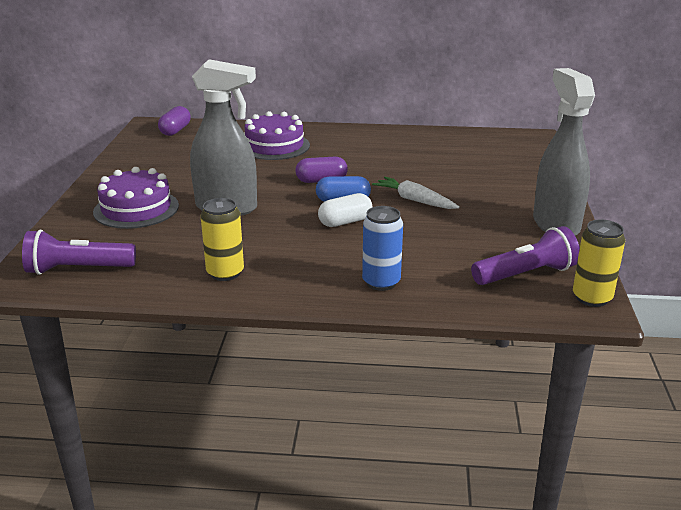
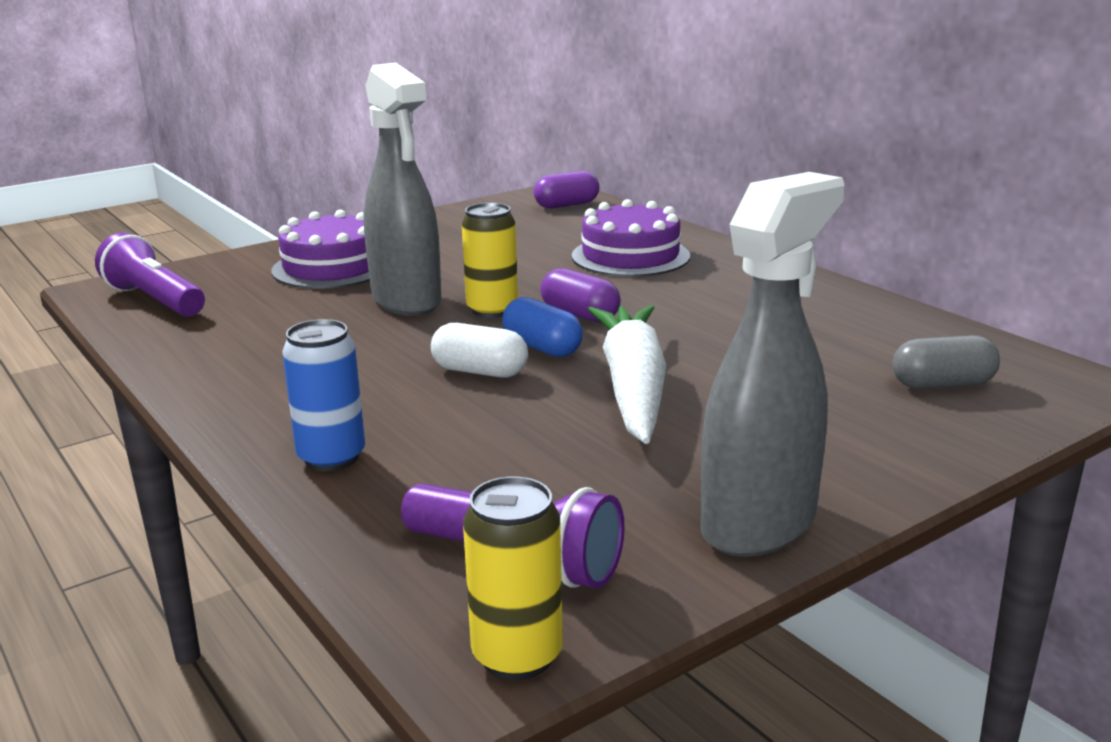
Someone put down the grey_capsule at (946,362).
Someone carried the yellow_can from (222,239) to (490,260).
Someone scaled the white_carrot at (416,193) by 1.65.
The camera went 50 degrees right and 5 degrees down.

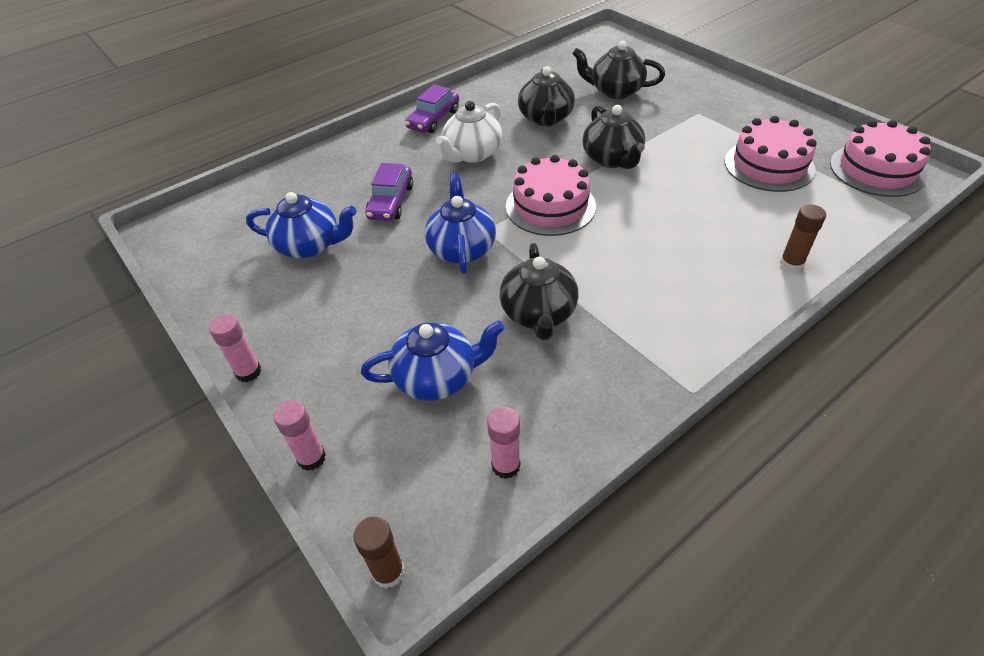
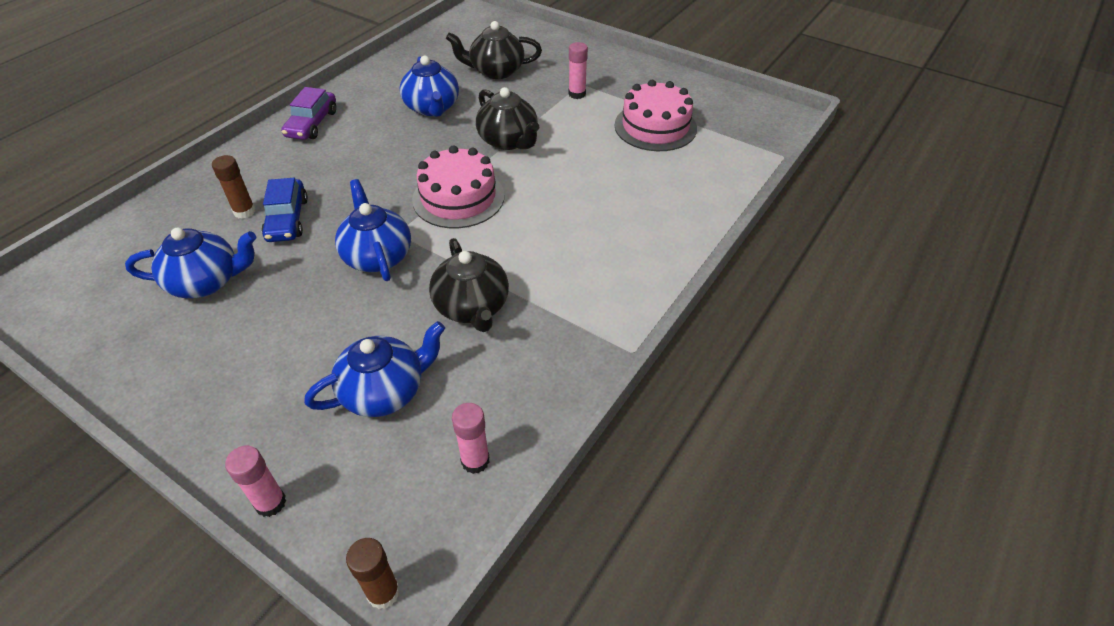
Someone took away the white_teapot at (469,132).
Someone took away the pink_cake at (880,158).
Someone carried the pink_glue_stick from (235,348) to (578,70).
Someone carried the brown_glue_stick from (803,238) to (233,187).
Someone repainted the purple_car at (389,192), which became the blue_car at (285,210).
Someone repainted the black_teapot at (546,96), which became the blue_teapot at (429,86).
The camera went 20 degrees left and 0 degrees up.

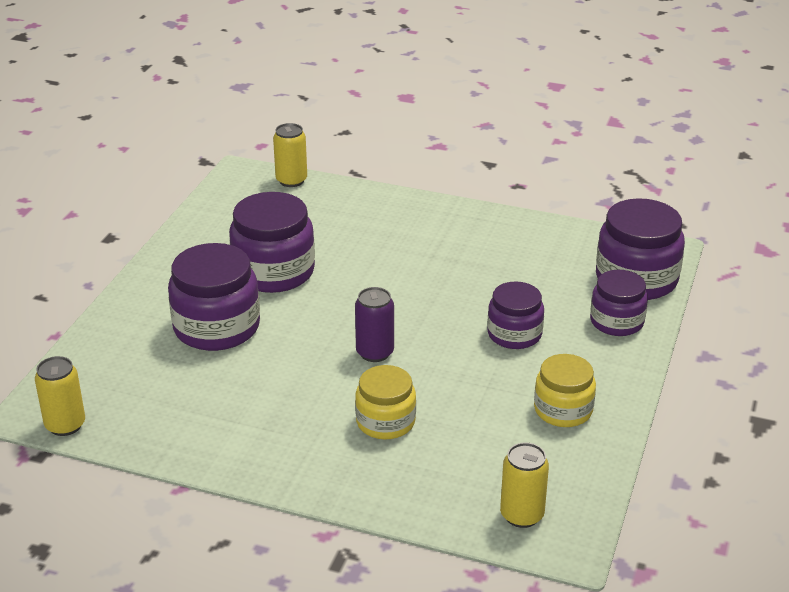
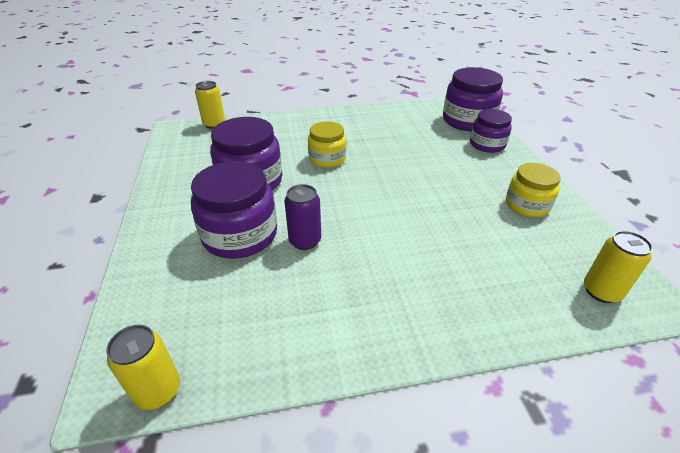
Someone took away the purple_jar at (515,315).
Someone carried the purple_can from (374,324) to (302,217).
Someone carried the yellow_jar from (385,402) to (327,144).
The camera went 30 degrees left and 5 degrees up.

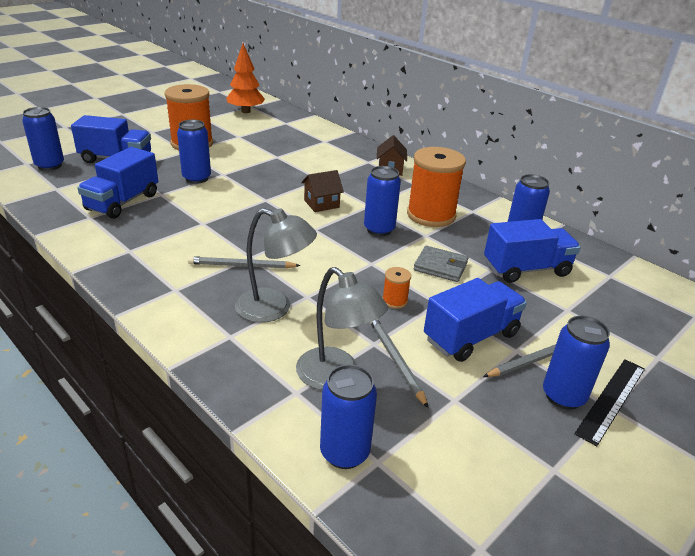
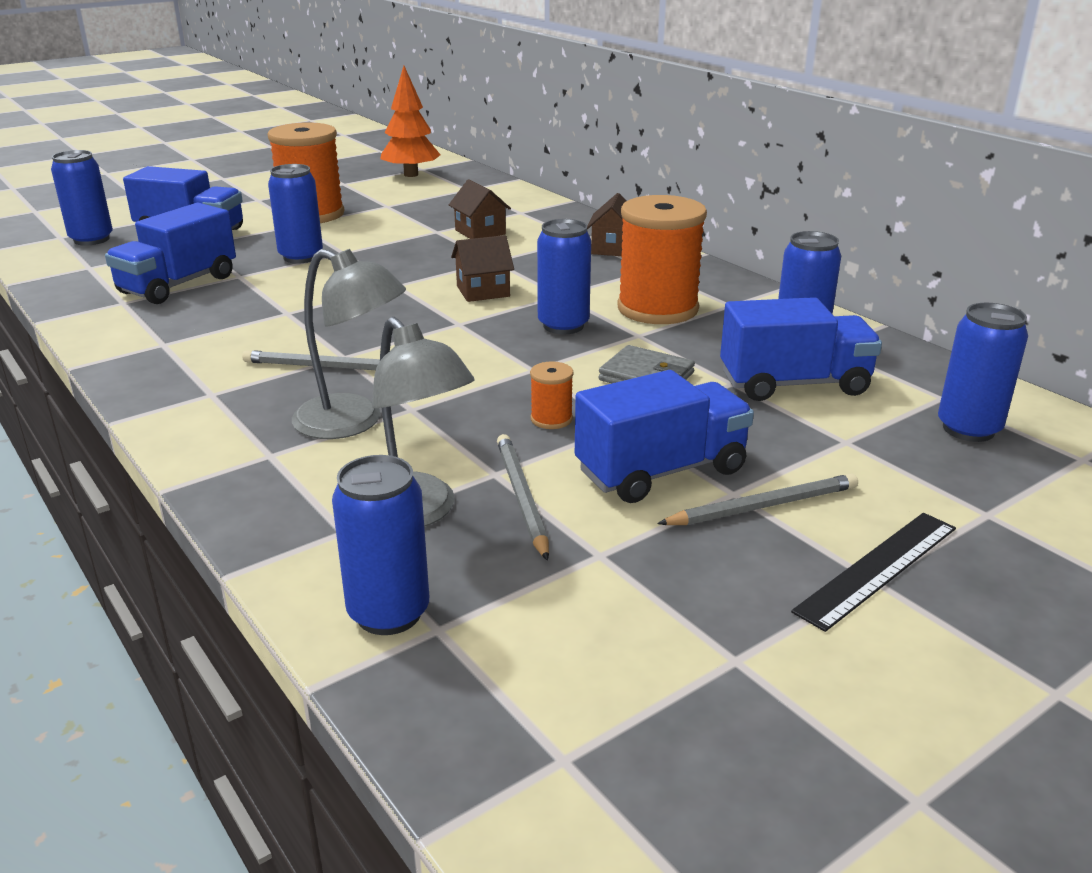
Someone put down the brown_house at (480,209).
Someone carried the blue_can from (576,363) to (983,372).
The camera went 10 degrees right and 5 degrees down.

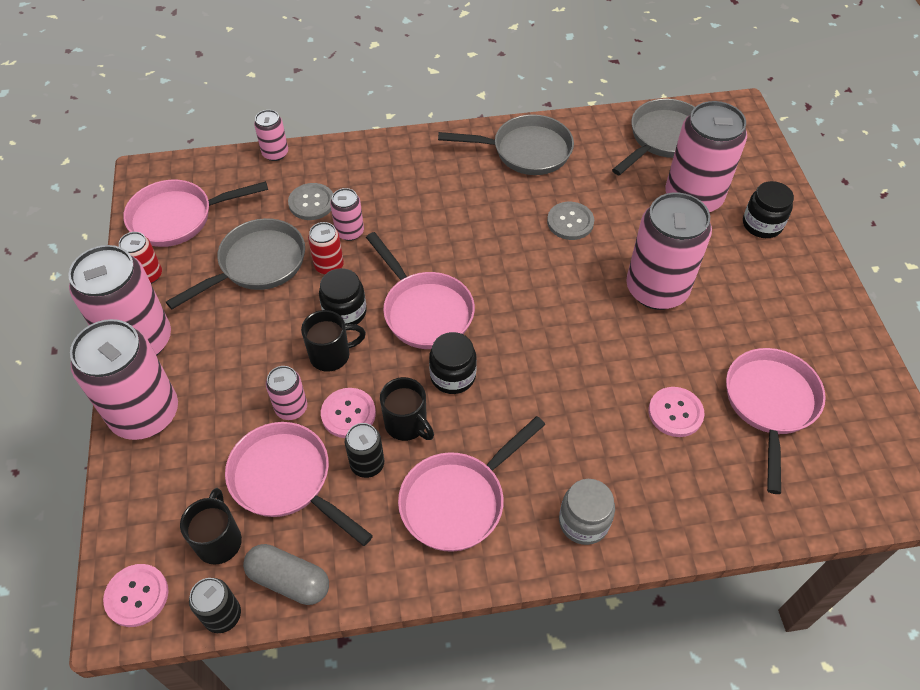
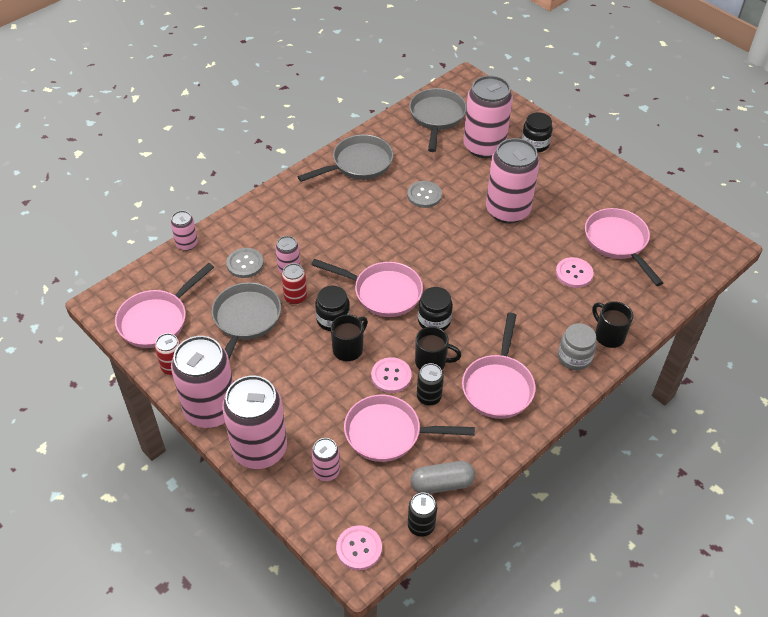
Someone carried the black_mug from (211,526) to (612,324).
Someone carried the pink_can from (286,393) to (326,459).
The camera went 35 degrees left and 5 degrees down.

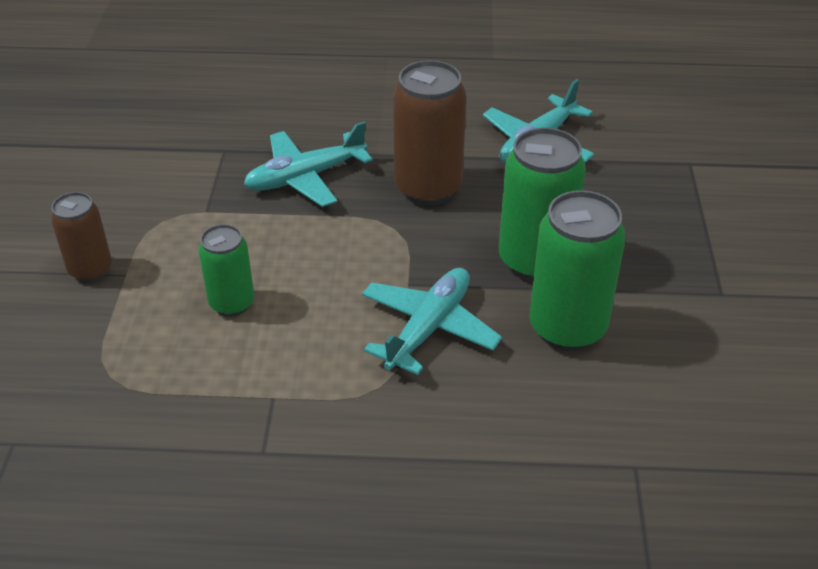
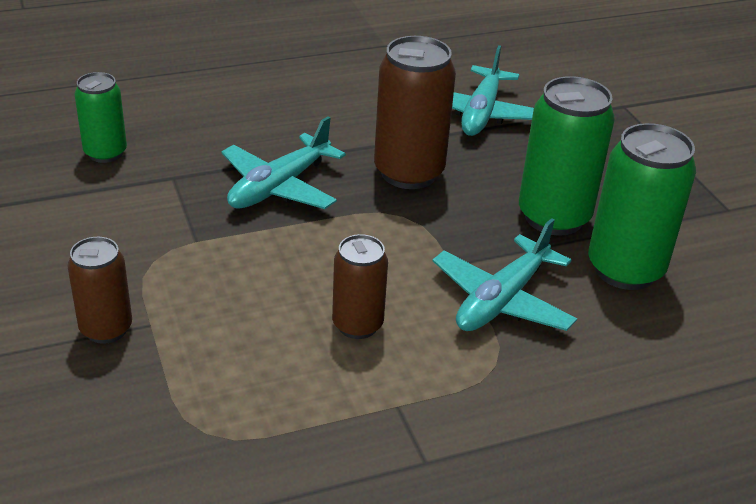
Someone put down the brown_can at (360,286).
Someone carried the green_can from (226,270) to (101,117).
Someone rotated the turquoise_plane at (432,321) by 150 degrees counterclockwise.
The camera went 25 degrees left and 5 degrees down.

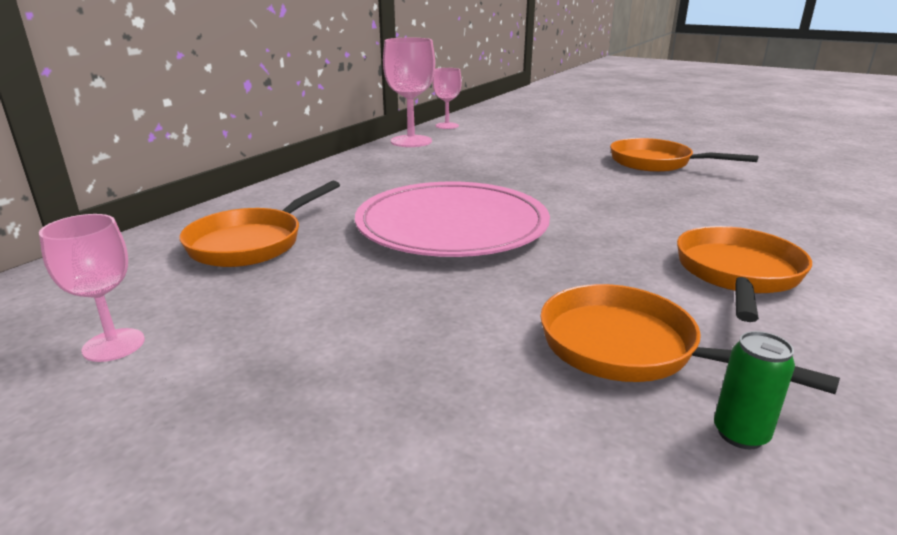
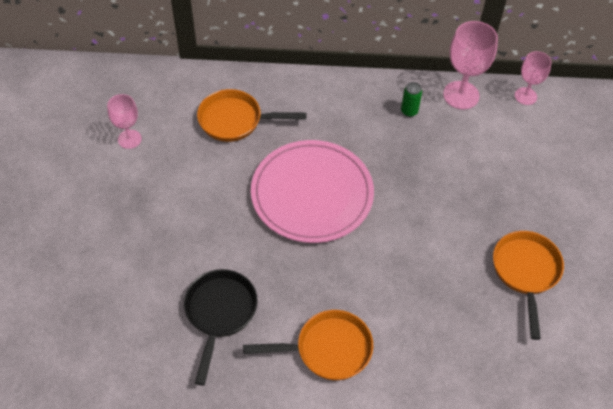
Someone carried the green_can from (754,390) to (411,99).
Someone repainted the orange_pan at (690,339), which became the black_pan at (221,327).
The camera went 60 degrees right and 30 degrees up.

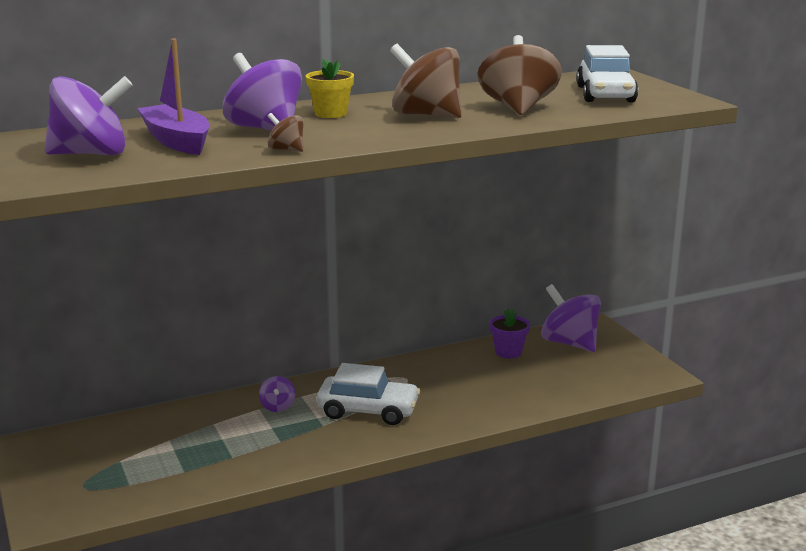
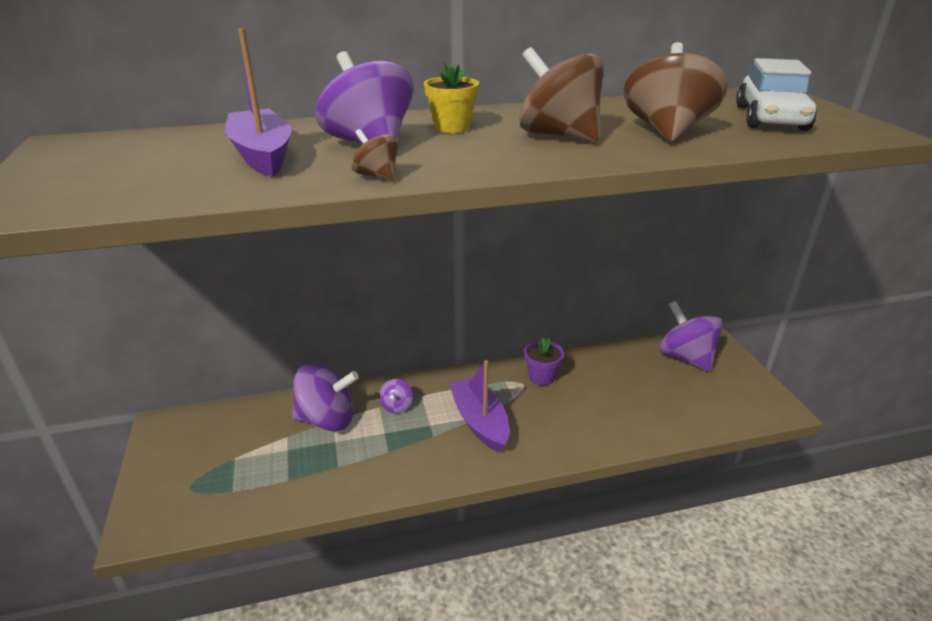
Someone carried the purple_spinning_top from (88,115) to (325,397).
Someone carried the purple_flower_pot from (510,334) to (544,362).
Someone swapped the white_car at (368,394) for the purple_boat at (479,406).
The camera went 10 degrees right and 10 degrees up.

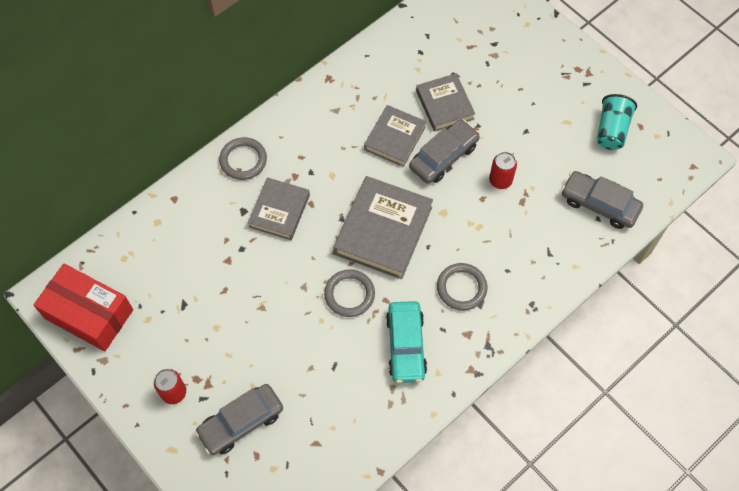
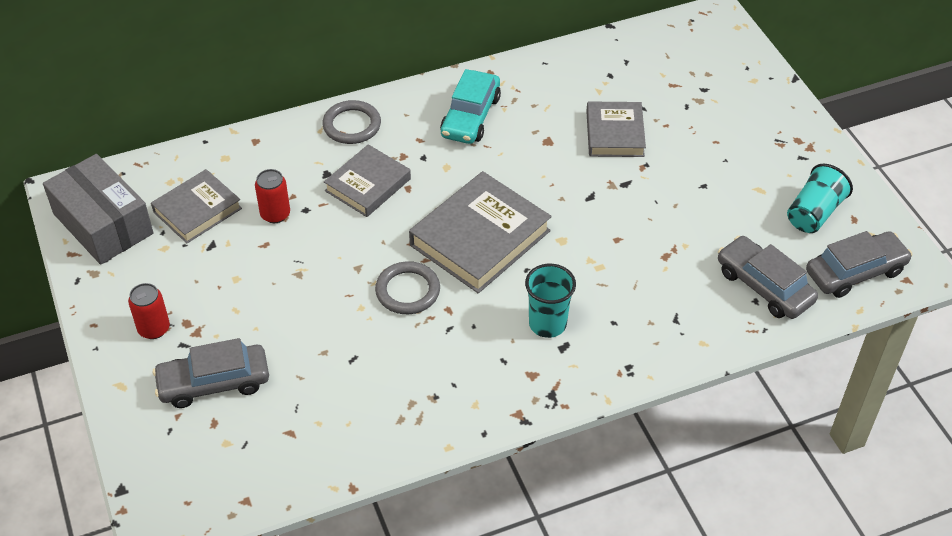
Someone carried the grey_book from (395,136) to (196,206).
Someone carried the turquoise_car from (406,342) to (470,106).
Someone carried the grey_car from (444,151) to (859,264).
Someone carried the red_can from (503,170) to (272,196).
Someone swapped the grey_ring at (462,286) for the turquoise_cup at (550,301).
Someone repainted the red_box at (83,307), which became the grey_box at (98,209).
The camera went 20 degrees right and 15 degrees down.

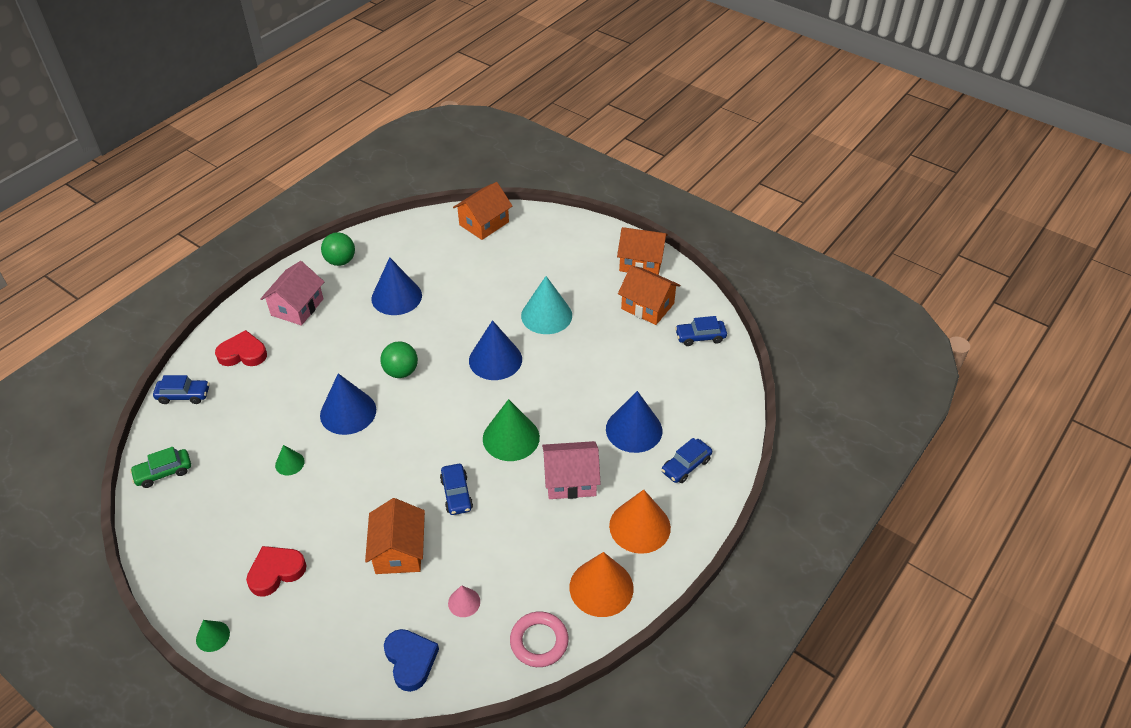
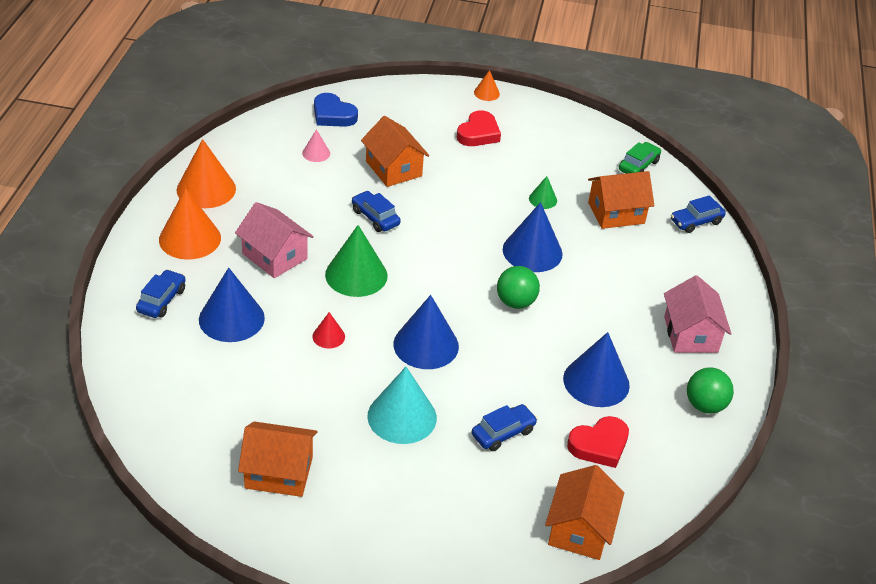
Someone took away the pink_ring at (539,639).
Someone put down the red_cone at (329,330).
Someone carried the red_heart from (241,348) to (598,442).
Someone carried the orange_house from (642,251) to (621,200).
Someone carried the blue_car from (701,331) to (505,427).
Someone repainted the green_cone at (213,636), which became the orange_cone at (487,85).
Someone rotated the pink_house at (571,470) by 75 degrees clockwise.
The camera went 150 degrees right and 5 degrees down.

